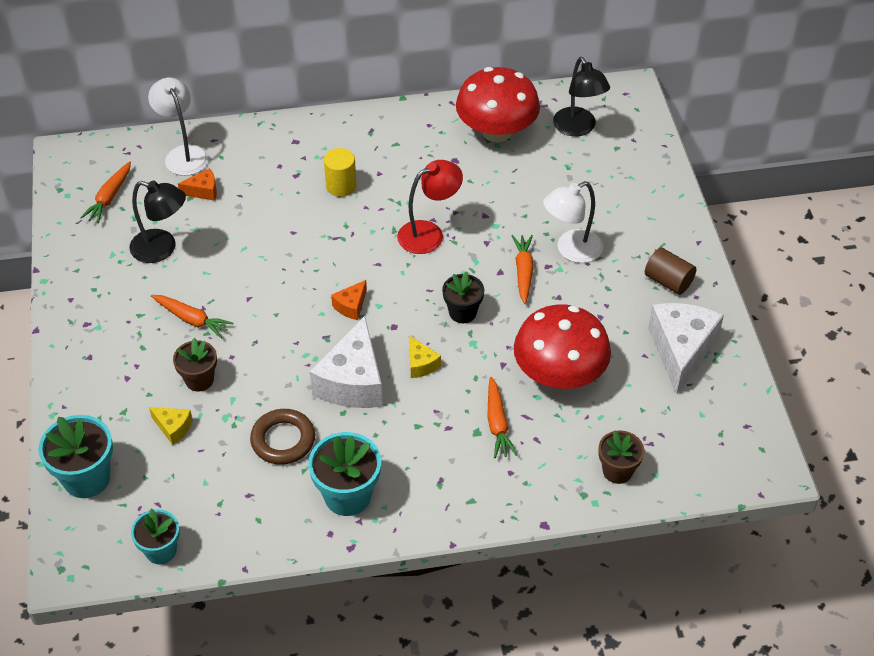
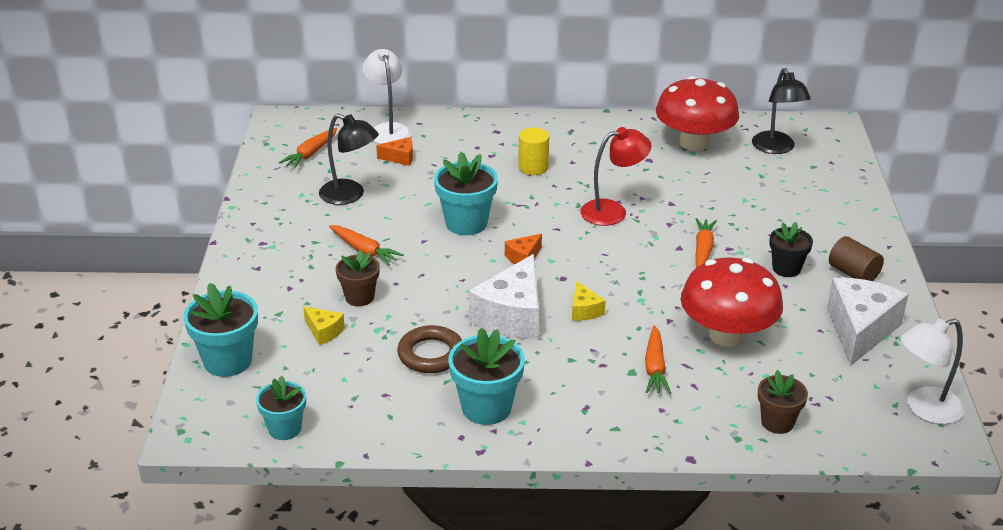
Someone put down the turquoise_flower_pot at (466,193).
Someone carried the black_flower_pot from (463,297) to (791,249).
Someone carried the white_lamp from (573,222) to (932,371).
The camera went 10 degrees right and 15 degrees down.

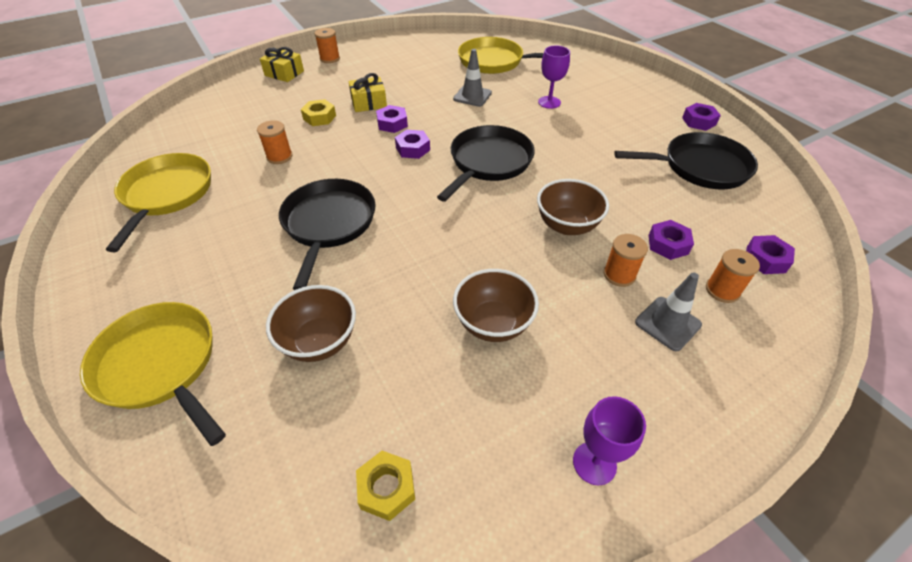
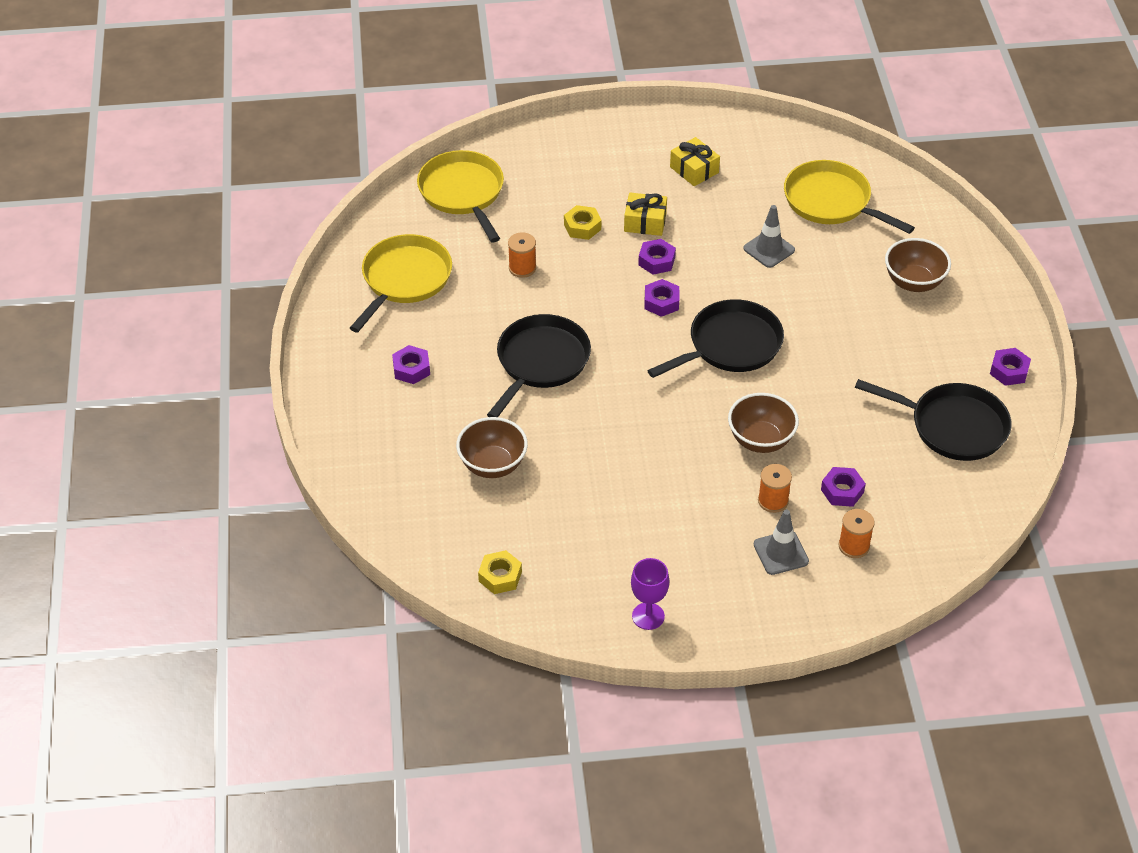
Someone took away the orange_spool at (327,45).
Someone took away the purple_goblet at (554,77).
Someone carried the yellow_pan from (153,374) to (460,196).
Someone carried the yellow_gift from (282,64) to (695,161).
Someone carried the brown_bowl from (496,305) to (918,265).
Someone carried the purple_nut from (770,254) to (411,364).
The camera went 25 degrees right and 0 degrees up.

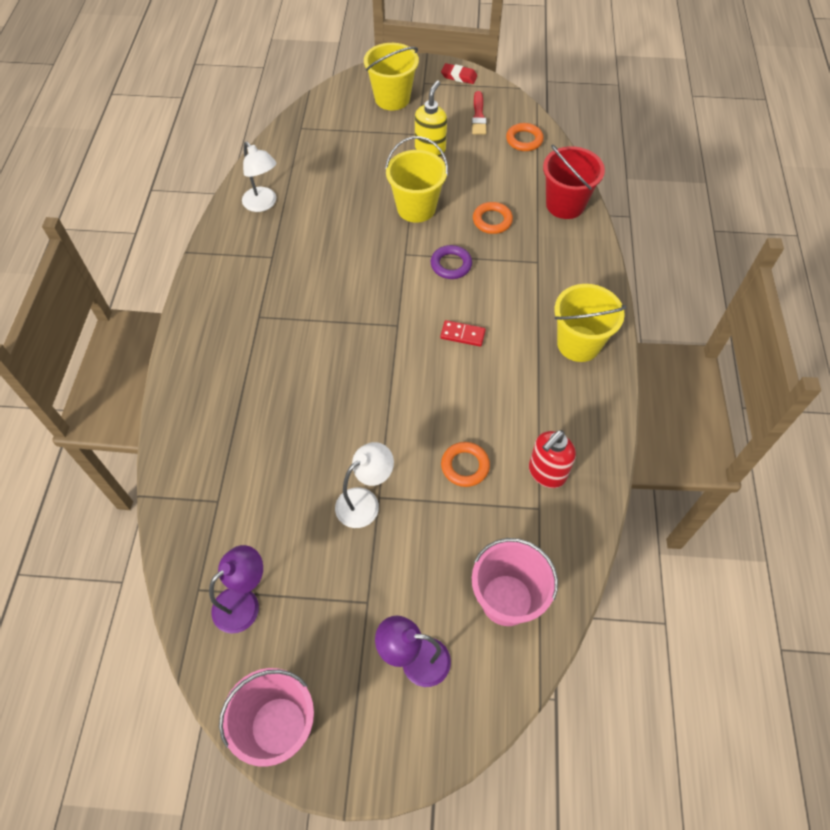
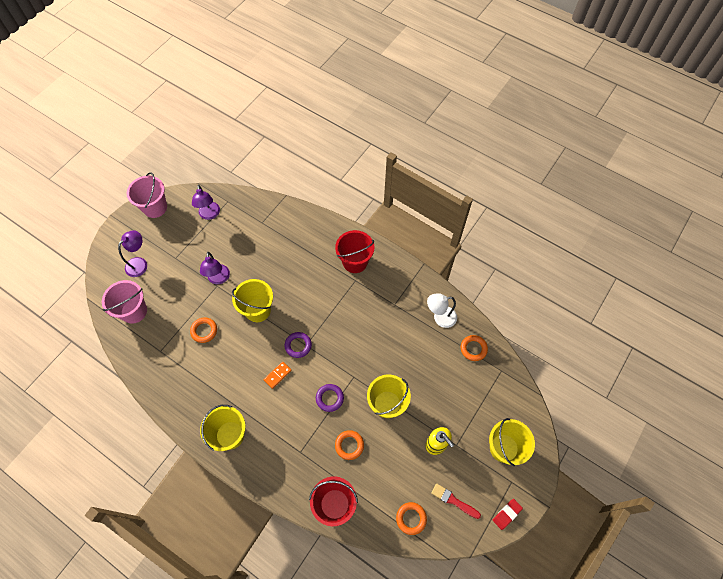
Someone took away the red_soap_dispenser at (552,459).
Someone put down the yellow_bucket at (252,300).
Someone put down the purple_ring at (298,345).
Someone put down the red_bucket at (354,251).
Someone put down the orange_ring at (474,348).
Someone repainted the white_lamp at (364,485), which became the purple_lamp at (215,268).
Someone repainted the red_domino at (463,333), which became the orange_domino at (278,375).
The camera went 120 degrees right and 5 degrees up.

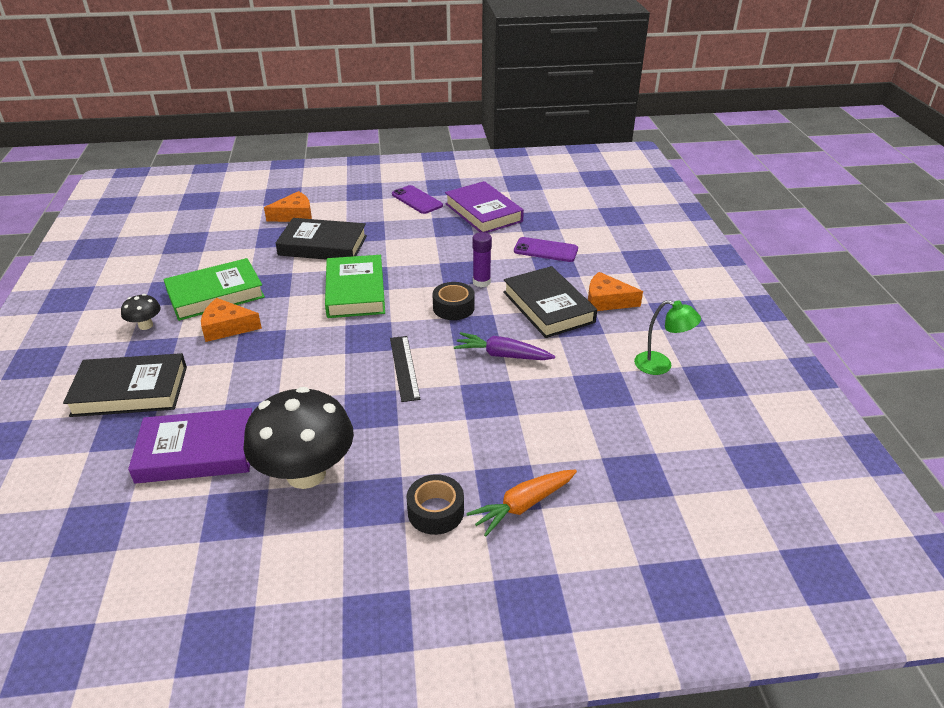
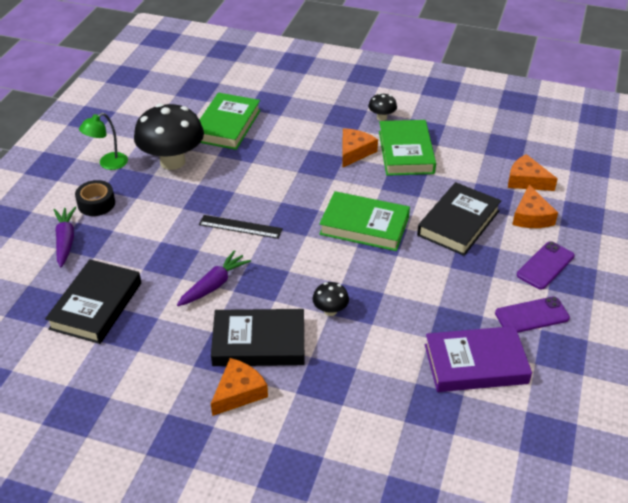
Someone took away the black_tape at (453,301).
Someone put down the orange_cheese at (533,172).
Someone carried the black_book from (125,385) to (93,301).
Someone carried the purple_phone from (546,249) to (546,265).
Someone carried the green_lamp from (667,337) to (103,141).
Someone swapped the purple_glue_stick at (482,259) for the black_mushroom at (330,299).
Someone repainted the purple_book at (190,445), which became the green_book at (230,121).
Someone repainted the orange_carrot at (521,503), which became the purple_carrot at (65,237).
The camera went 115 degrees right and 5 degrees up.

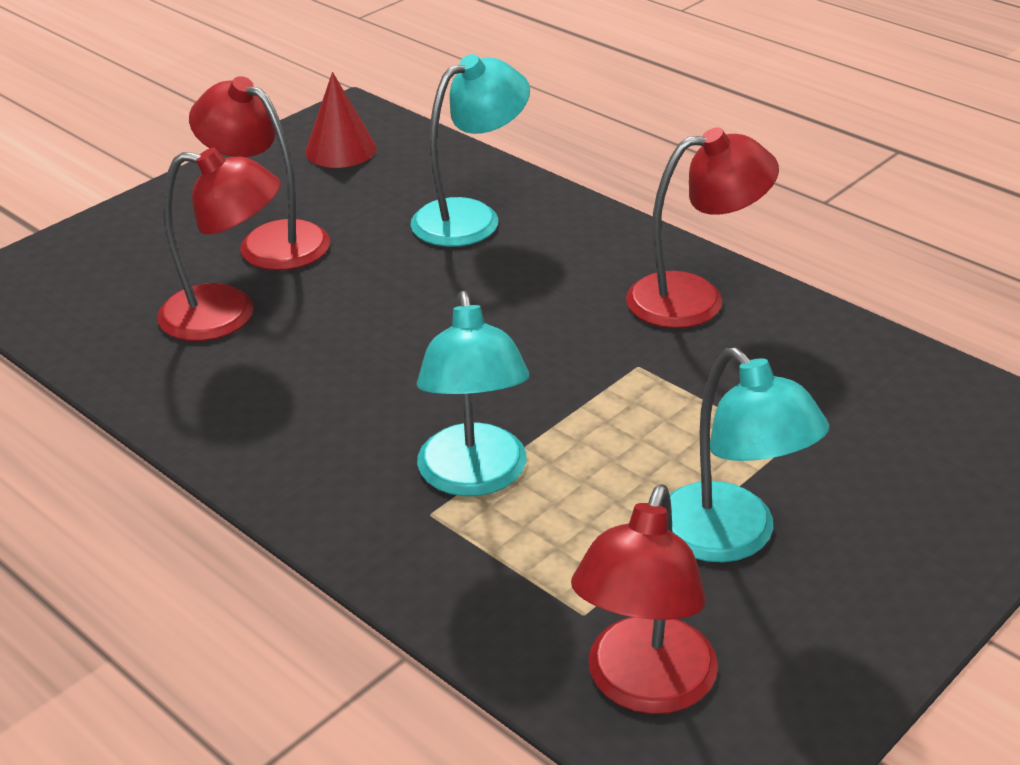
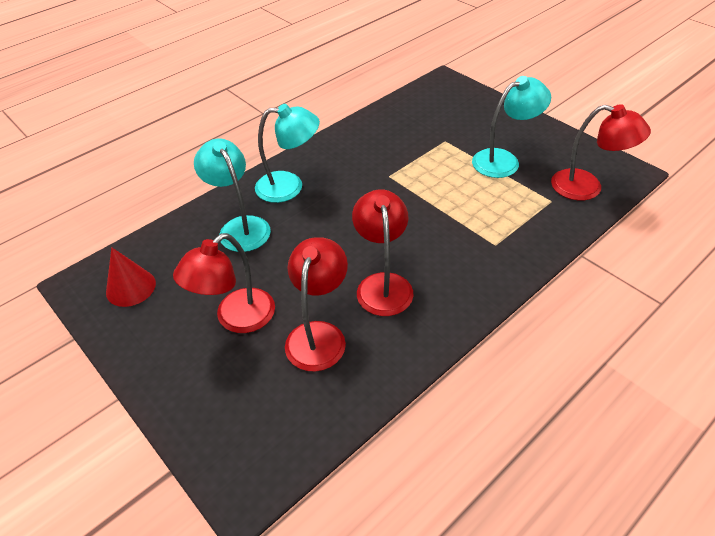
Someone carried the turquoise_lamp from (473,393) to (287,153).
Someone carried the red_lamp from (702,228) to (382,252).
The camera went 85 degrees left and 10 degrees up.

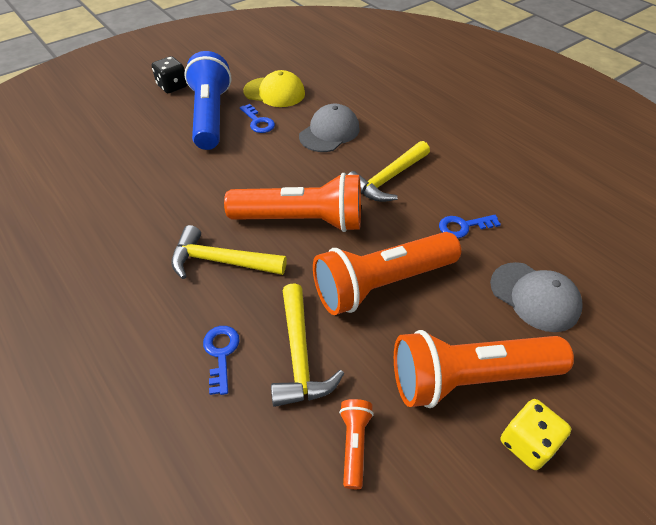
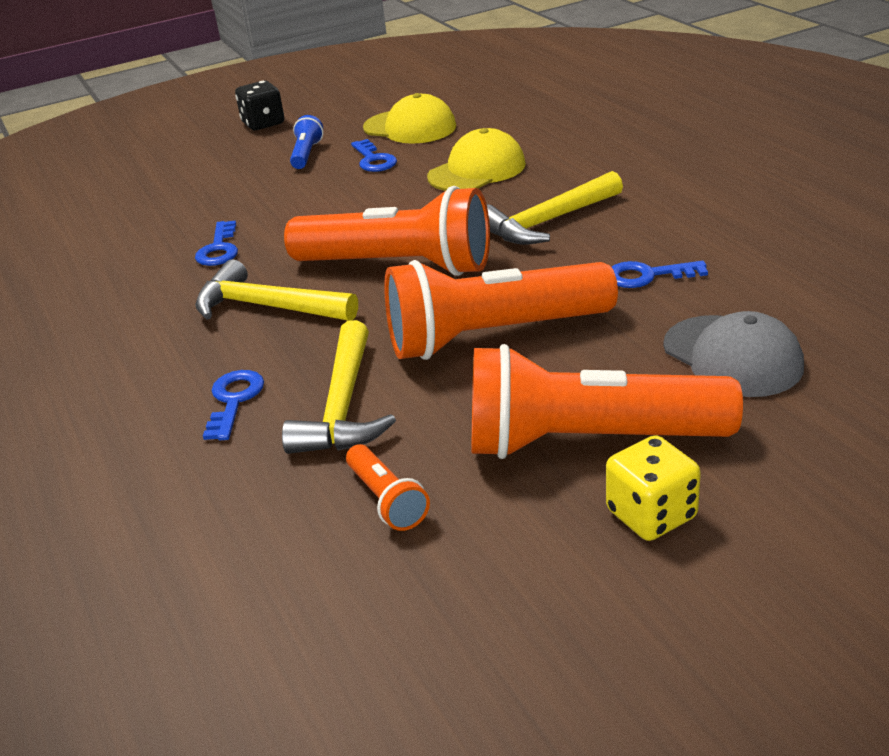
Someone put down the blue_key at (216,243).
Someone repainted the grey_cap at (329,128), which became the yellow_cap at (476,159).
Someone rotated the orange_flashlight at (356,444) by 135 degrees clockwise.
Someone scaled the blue_flashlight at (207,100) by 0.44.
The camera went 15 degrees right and 15 degrees down.

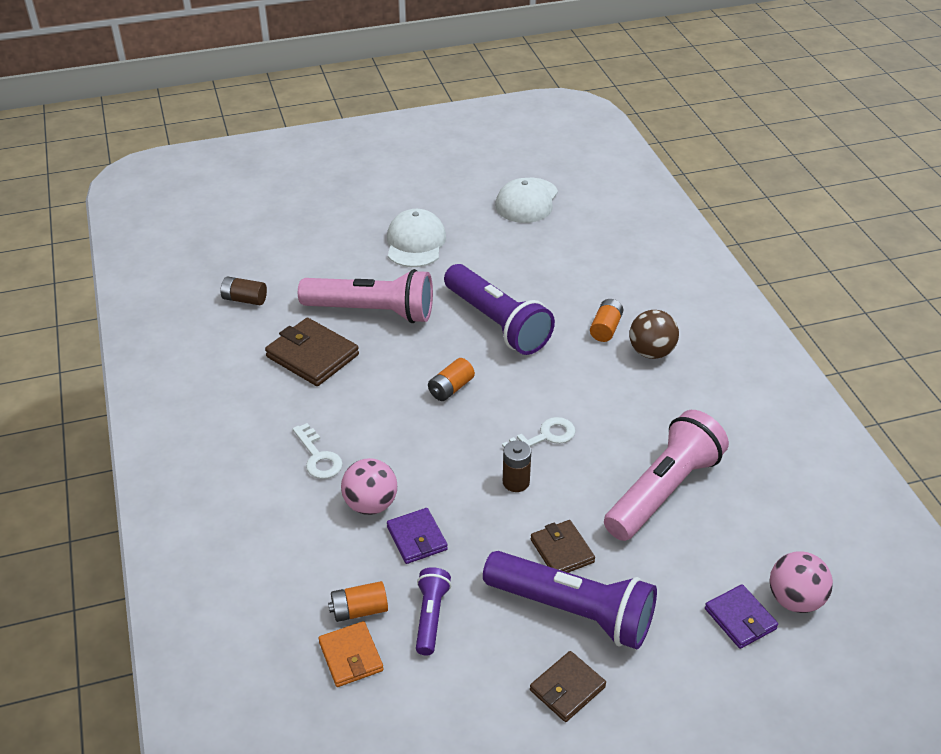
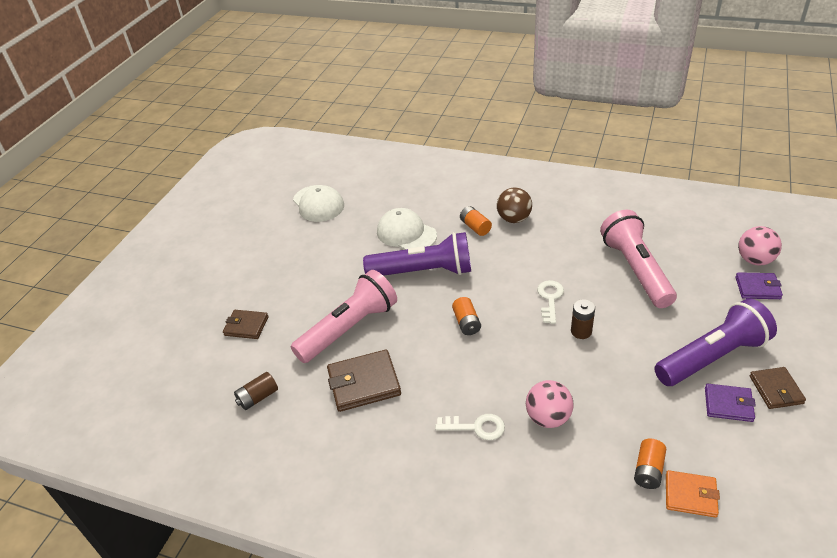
Someone took away the purple_flashlight at (433,611).
Someone carried the white_cap from (416,238) to (407,229).
Someone carried the purple_wallet from (417,536) to (730,402).
Someone carried the brown_wallet from (563,546) to (245,324).
The camera went 50 degrees left and 0 degrees up.

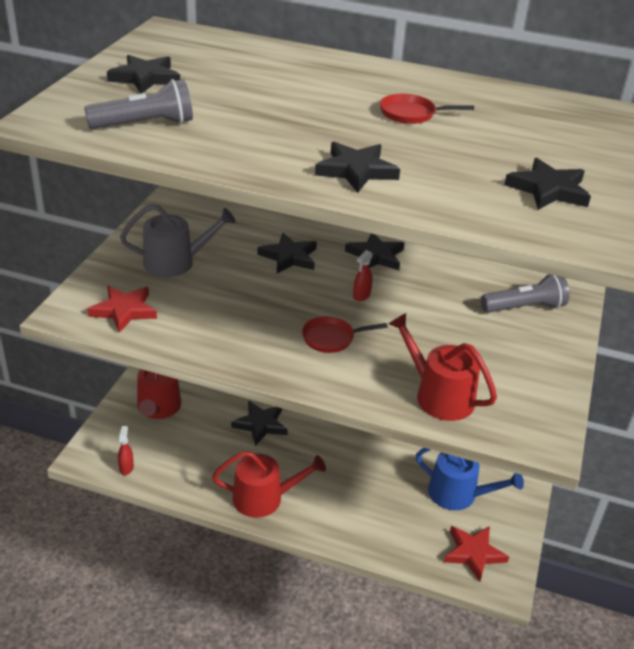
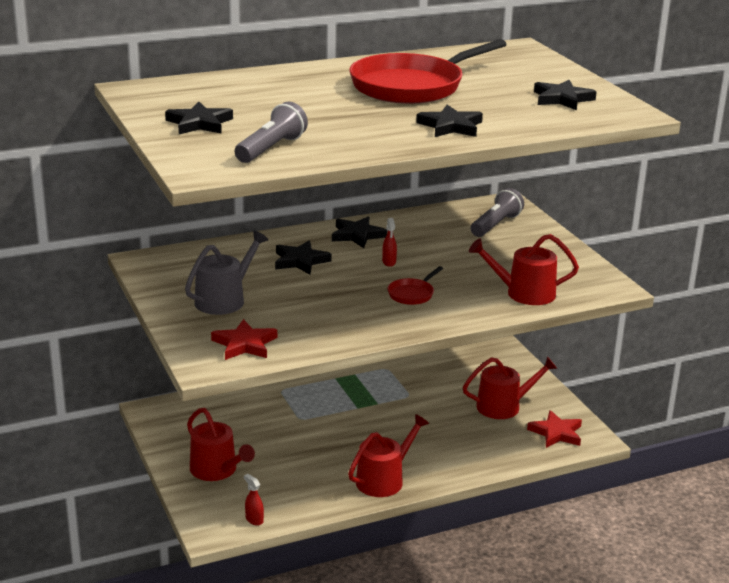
Someone took away the black_star at (259,423).
Someone repainted the blue_watering_can at (470,479), which became the red_watering_can at (510,388).
Someone scaled the red_pan at (427,109) by 2.40.
The camera went 40 degrees left and 10 degrees down.

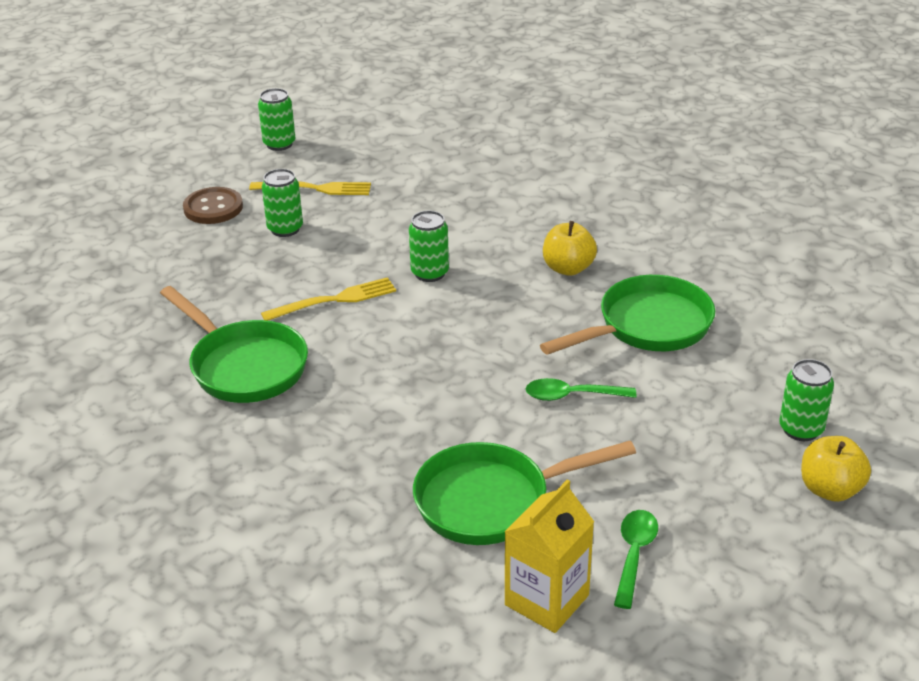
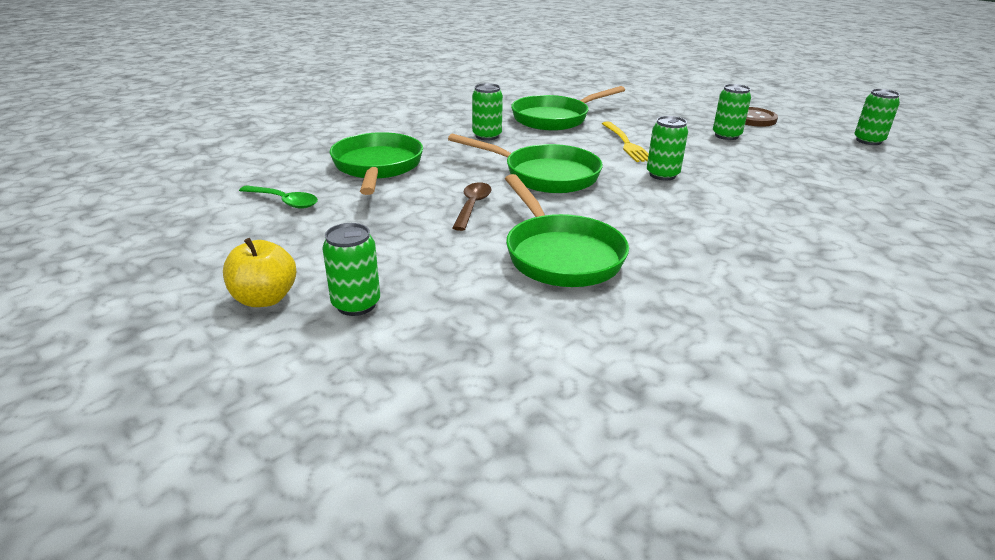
Someone took away the yellow_fork at (310,188).
Someone took away the yellow_carton at (549,556).
Someone took away the yellow_apple at (570,248).
Someone put down the green_pan at (525,163).
Someone put down the green_can at (487,111).
Someone repainted the green_spoon at (581,389), which became the brown_spoon at (472,206).
The camera went 100 degrees right and 5 degrees down.

